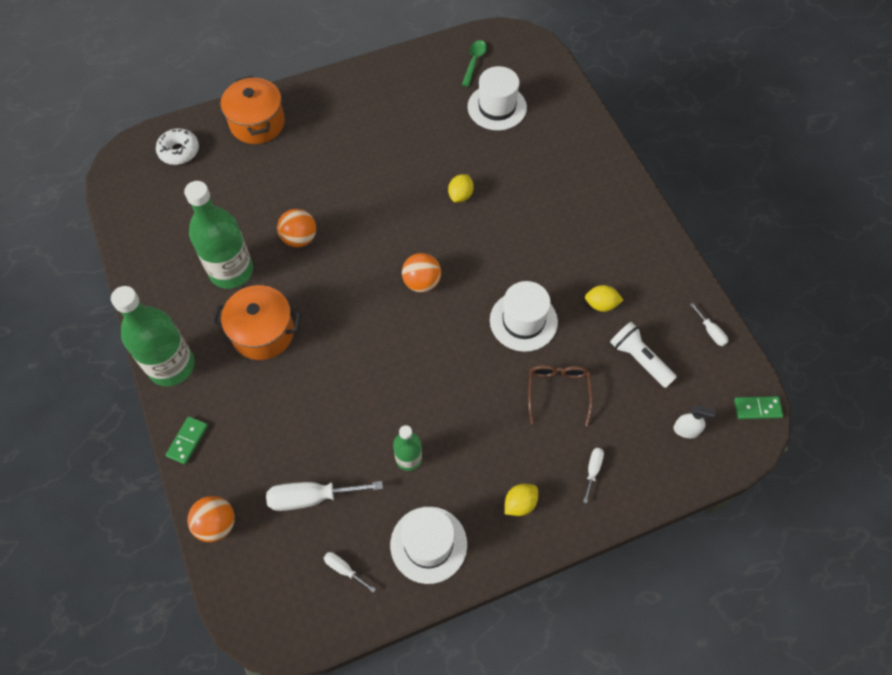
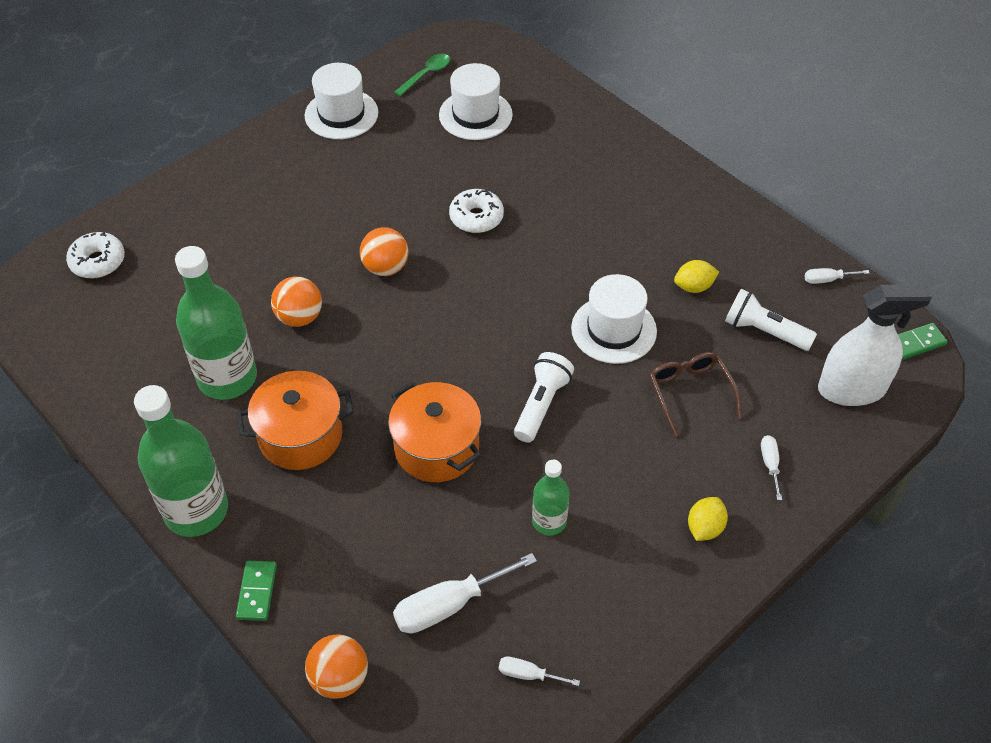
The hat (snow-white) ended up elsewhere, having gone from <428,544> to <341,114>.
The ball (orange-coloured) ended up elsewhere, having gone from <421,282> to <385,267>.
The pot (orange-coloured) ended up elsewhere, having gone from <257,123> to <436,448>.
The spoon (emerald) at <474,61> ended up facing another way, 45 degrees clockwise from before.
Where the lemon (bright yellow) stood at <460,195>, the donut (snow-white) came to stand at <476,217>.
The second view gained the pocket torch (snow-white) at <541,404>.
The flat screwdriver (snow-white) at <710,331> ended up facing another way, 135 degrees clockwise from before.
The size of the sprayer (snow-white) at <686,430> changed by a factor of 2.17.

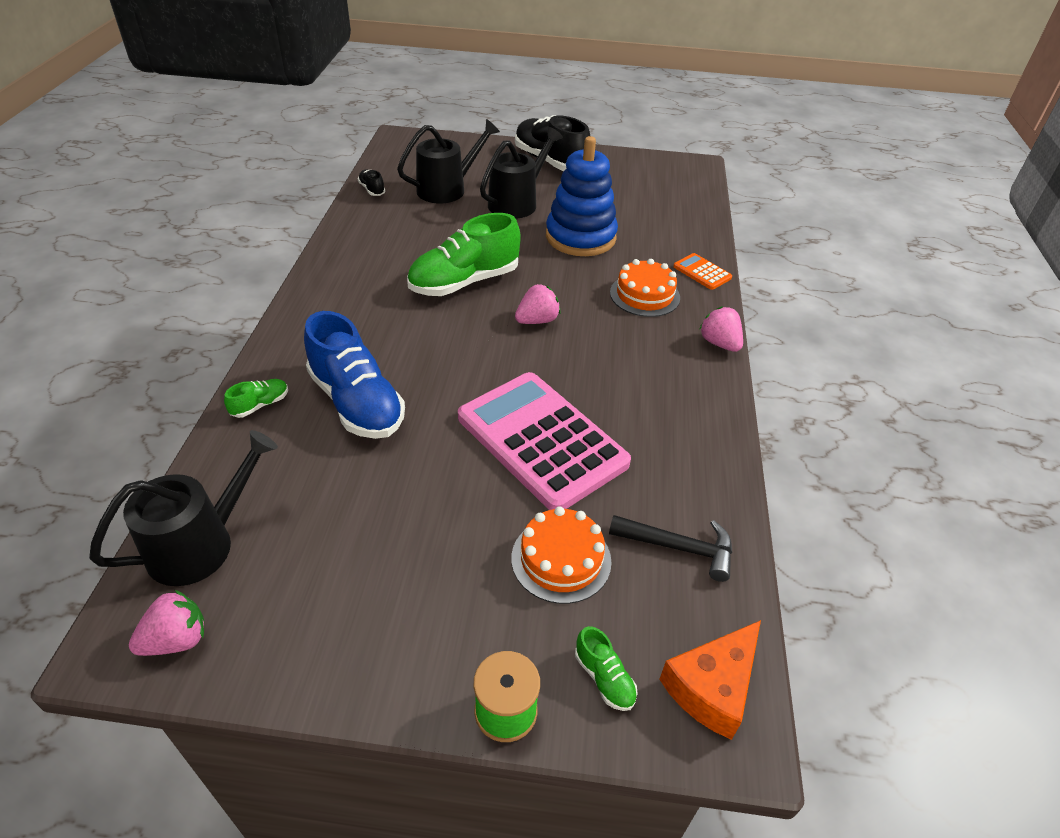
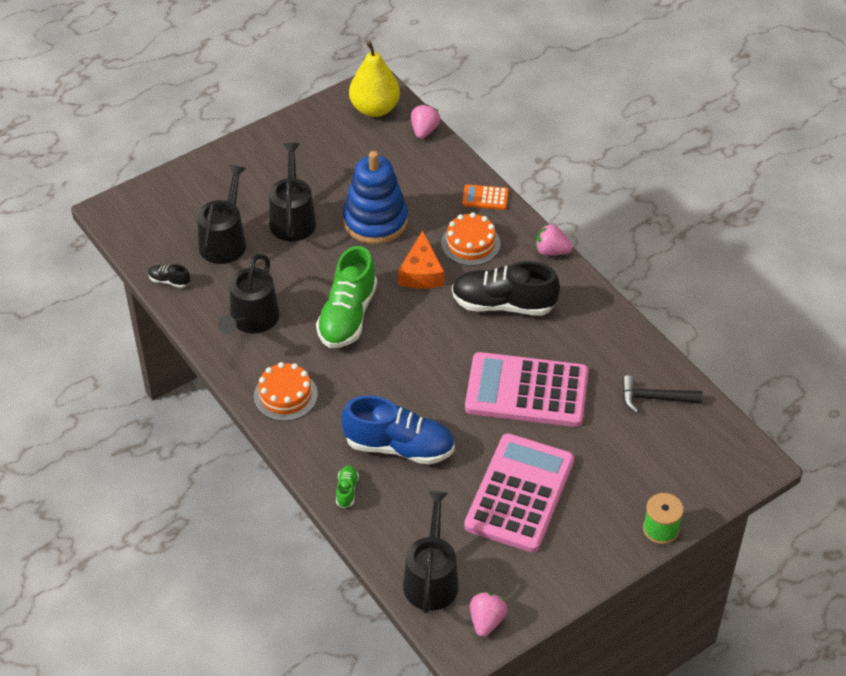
The second view gained the watering pot (ebony) at <252,320>.
The layer cake (orange-coloured) ended up elsewhere, having gone from <561,559> to <285,395>.
The second view gained the pear (bright yellow) at <374,109>.
The cheese (orange-coloured) ended up elsewhere, having gone from <712,687> to <421,272>.
The berry (rosy) ended up elsewhere, having gone from <537,320> to <424,130>.
The lace-up shoe (ebony) ended up elsewhere, having gone from <550,161> to <503,304>.
The second view gained the pocket calculator (rosy) at <519,493>.
The hammer (ebony) at <678,547> ended up facing another way, 150 degrees counterclockwise from before.
The second view lost the lace-up shoe (emerald) at <604,678>.

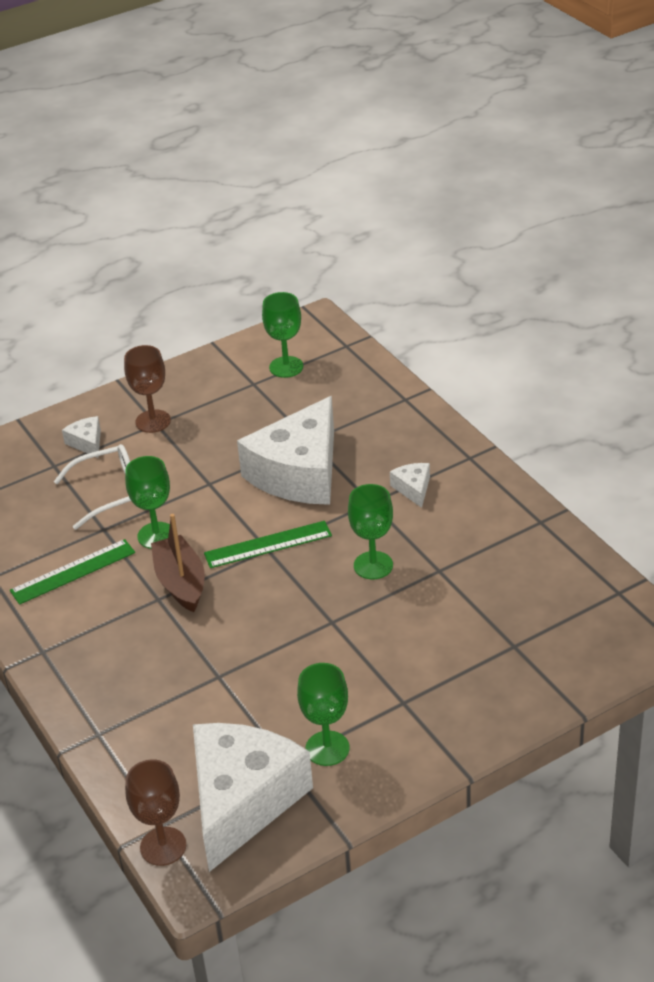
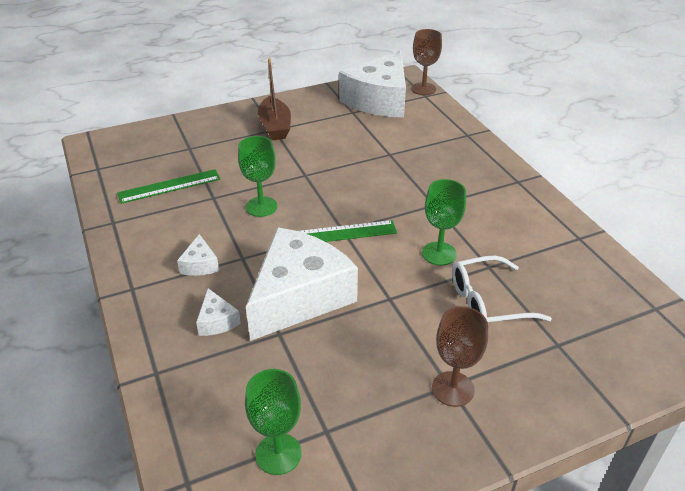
The measuring stick (emerald) ended up elsewhere, having gone from <73,571> to <169,186>.
The cheese (snow-white) ended up elsewhere, having gone from <87,443> to <217,321>.
The toy boat (brown) ended up elsewhere, having gone from <181,583> to <275,126>.
The second view lost the chalice (emerald) at <327,748>.

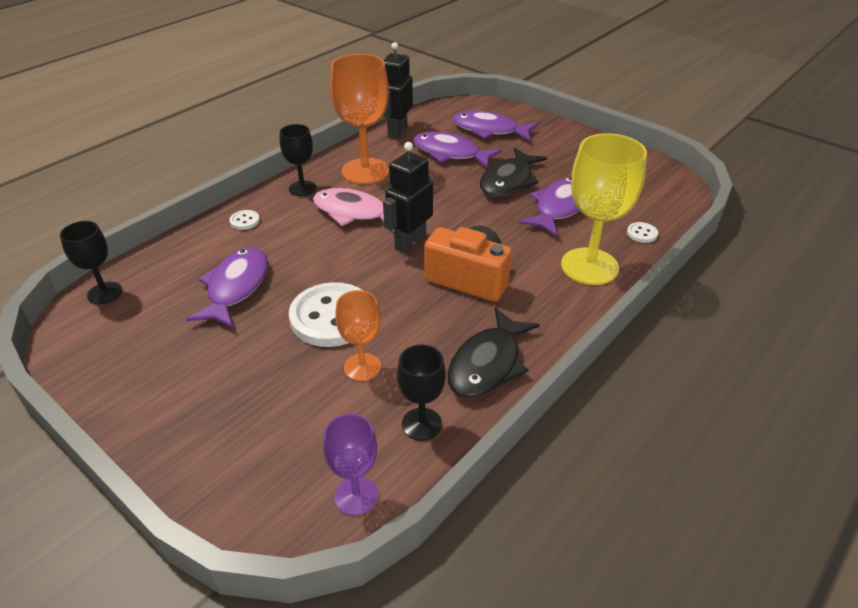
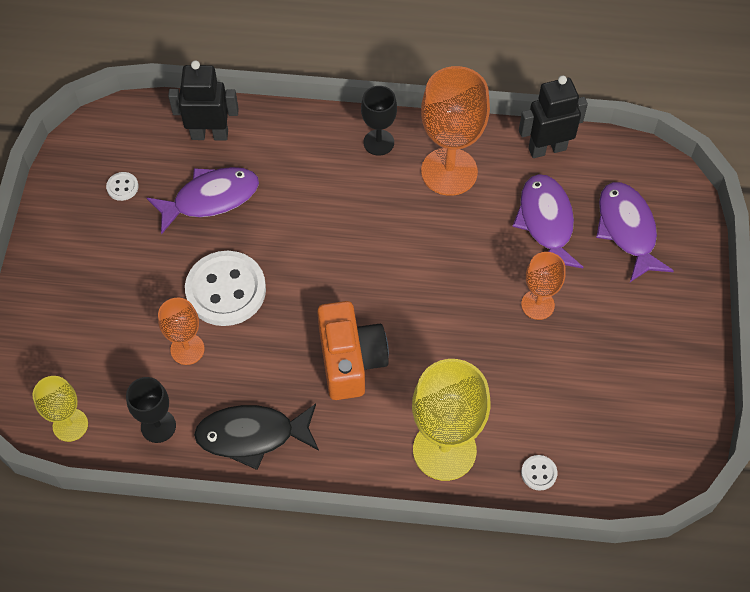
What was the chalice (purple) at <356,495> turned into the chalice (bright yellow) at <70,425>.
The button (snow-white) ended up elsewhere, having gone from <245,221> to <122,187>.
The robot (ebony) ended up elsewhere, having gone from <410,243> to <209,134>.
Where the fish figure (ebony) stood at <508,181>, the chalice (orange-coloured) came to stand at <537,304>.
The second view lost the chalice (ebony) at <105,293>.
The second view lost the fish figure (rosy) at <355,213>.
The second view lost the fish figure (purple) at <559,207>.

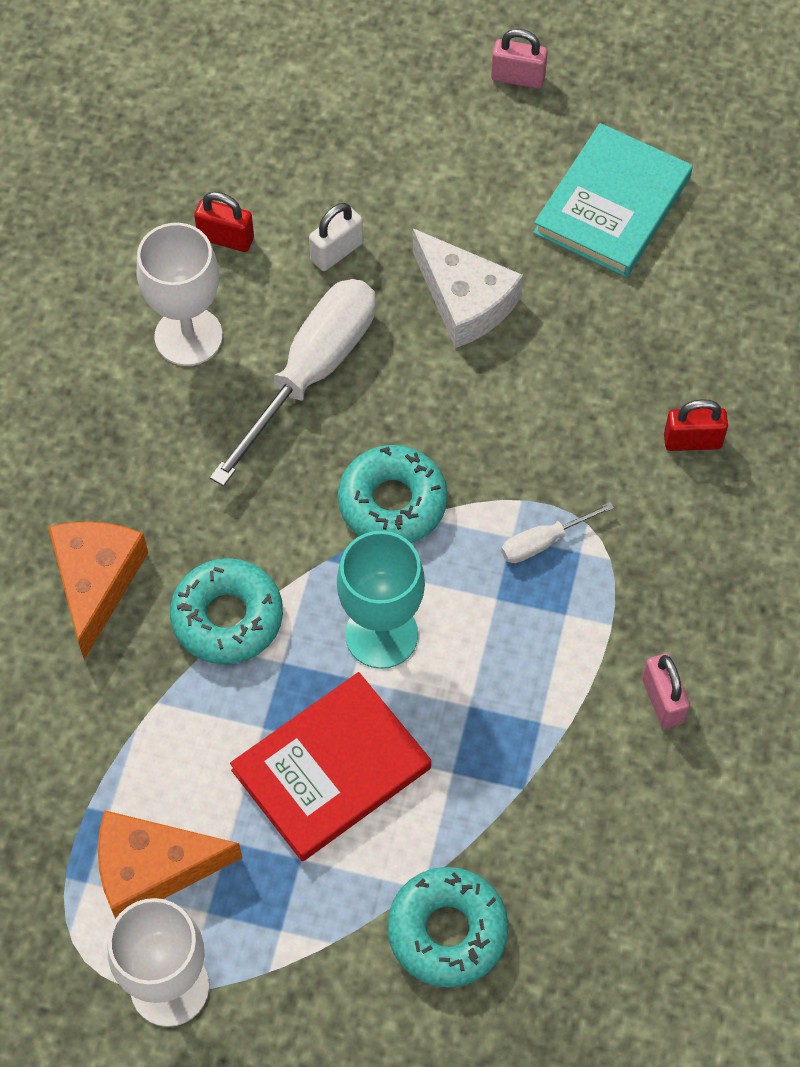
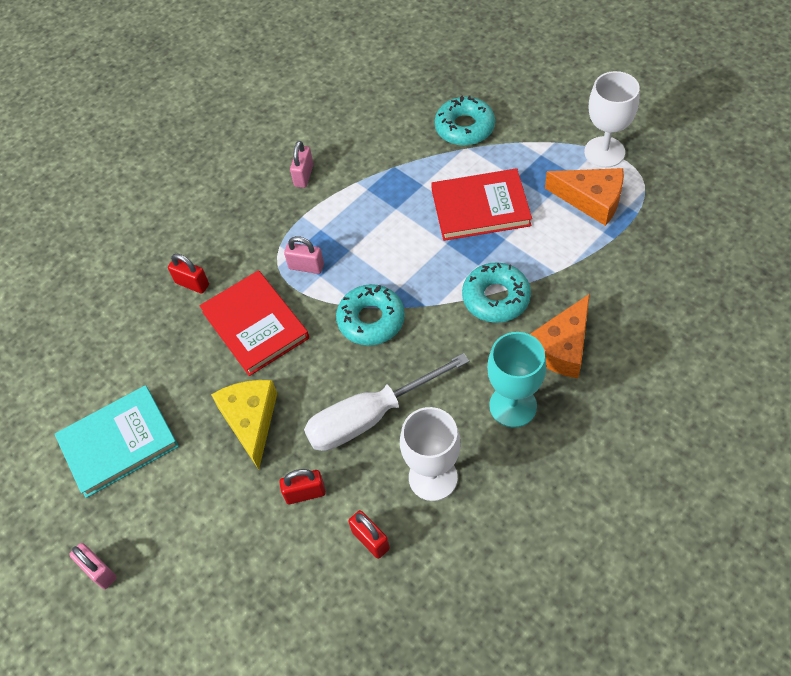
The second view gained the hardback (crimson) at <255,325>.
What was the cheese (snow-white) at <465,301> turned into the cheese (bright yellow) at <250,421>.
What was the padlock (snow-white) at <336,252> turned into the padlock (crimson) at <305,493>.
Where the flat screwdriver (snow-white) stood at <543,542>, the padlock (rosy) came to stand at <306,266>.
The chalice (turquoise) ended up elsewhere, having gone from <381,635> to <513,406>.

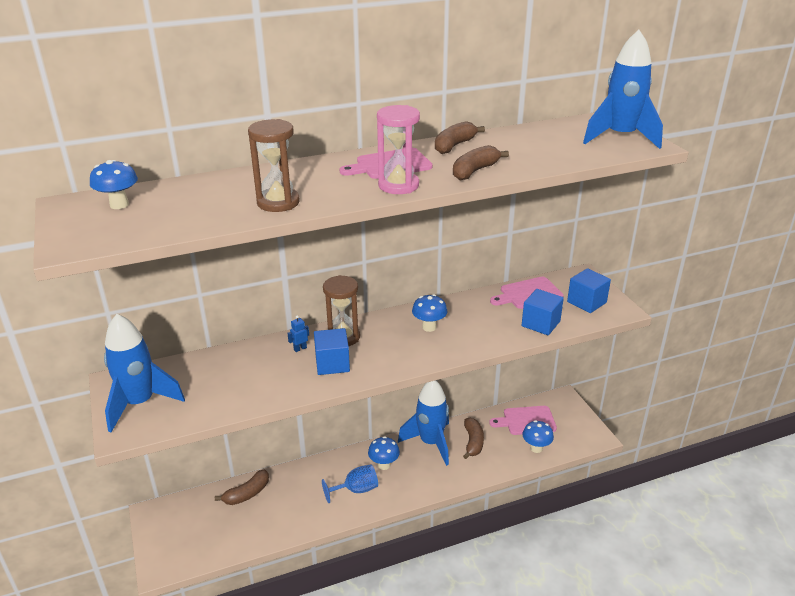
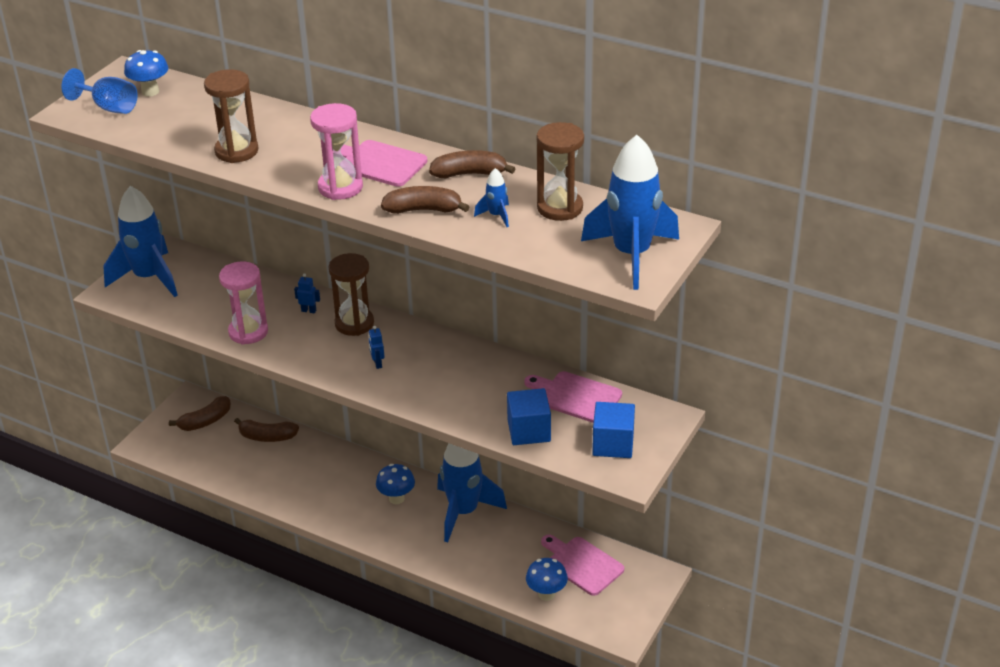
The chalice (royal blue) ended up elsewhere, having gone from <356,490> to <109,107>.
The banana fruit (brown) ended up elsewhere, having gone from <473,442> to <205,421>.
The second view gained the hourglass (rosy) at <248,332>.
The second view gained the robot (royal blue) at <377,364>.
The second view gained the spaceship (royal blue) at <496,216>.
The second view gained the hourglass (brown) at <560,208>.
The second view lost the block (royal blue) at <332,364>.
The second view lost the mushroom (royal blue) at <429,327>.

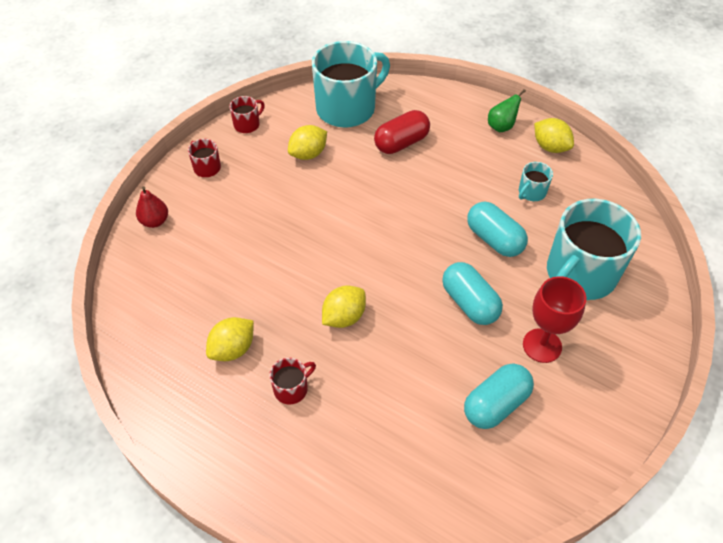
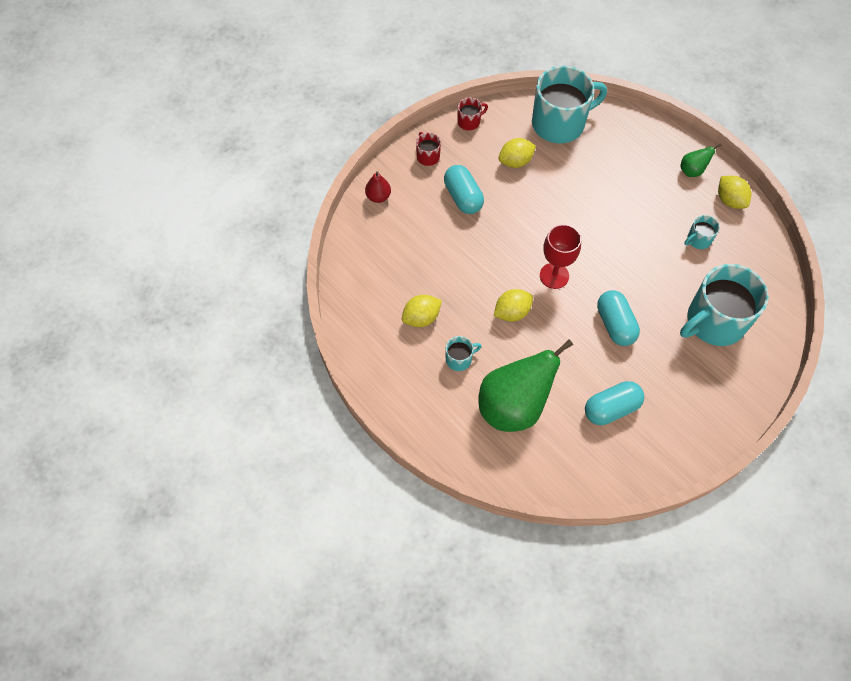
The pill (turquoise) ended up elsewhere, having gone from <494,239> to <463,197>.
What was the tea mug (crimson) at <291,388> turned into the tea mug (turquoise) at <459,359>.
The second view gained the pear (emerald) at <514,406>.
The chalice (crimson) ended up elsewhere, having gone from <542,345> to <554,276>.
The second view lost the pill (crimson) at <401,143>.

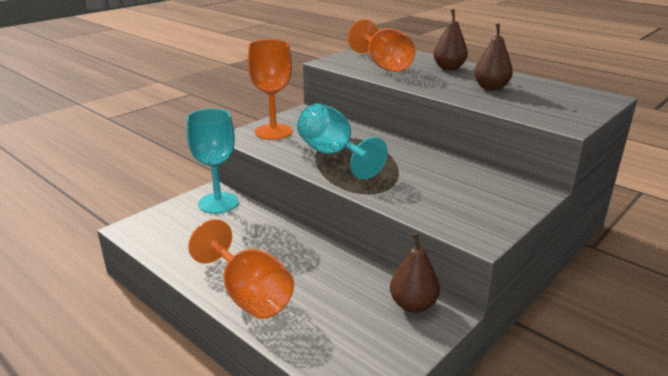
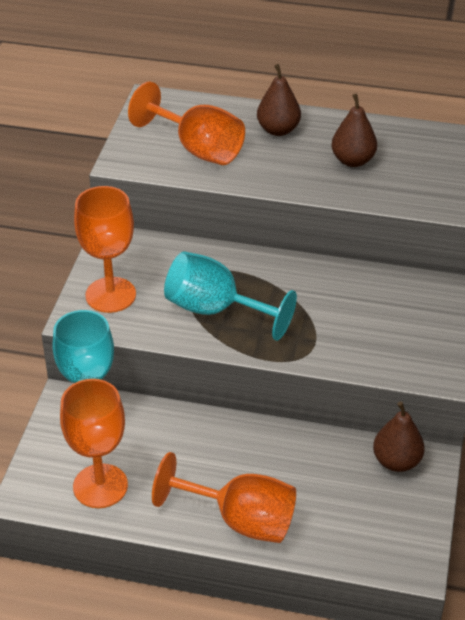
The second view gained the chalice (orange-coloured) at <100,486>.

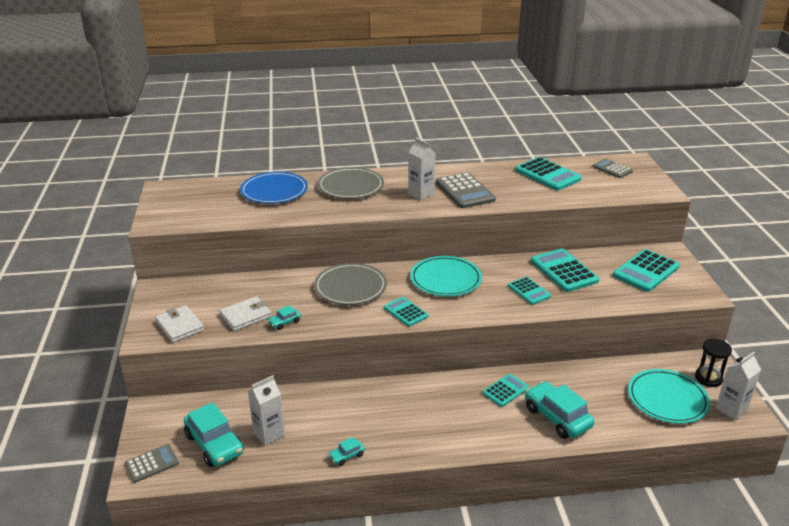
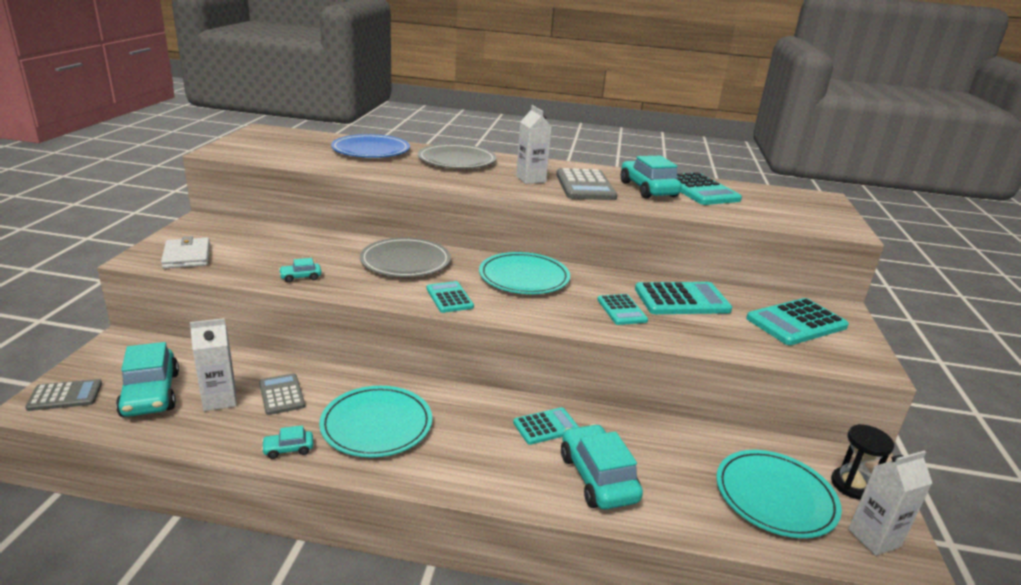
The pocket calculator (gray) ended up elsewhere, having gone from <612,169> to <281,394>.
The second view gained the plate (turquoise) at <376,425>.
The second view gained the toy car (turquoise) at <648,189>.
The pocket calculator (turquoise) at <564,271> ended up facing another way, 90 degrees clockwise from before.
The second view lost the card wallet (snow-white) at <246,316>.

